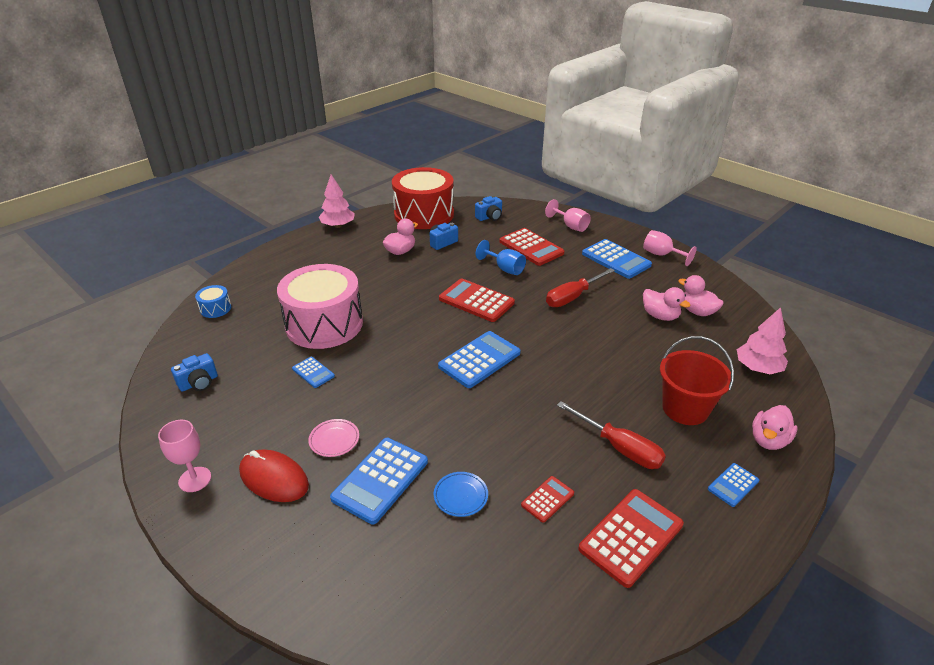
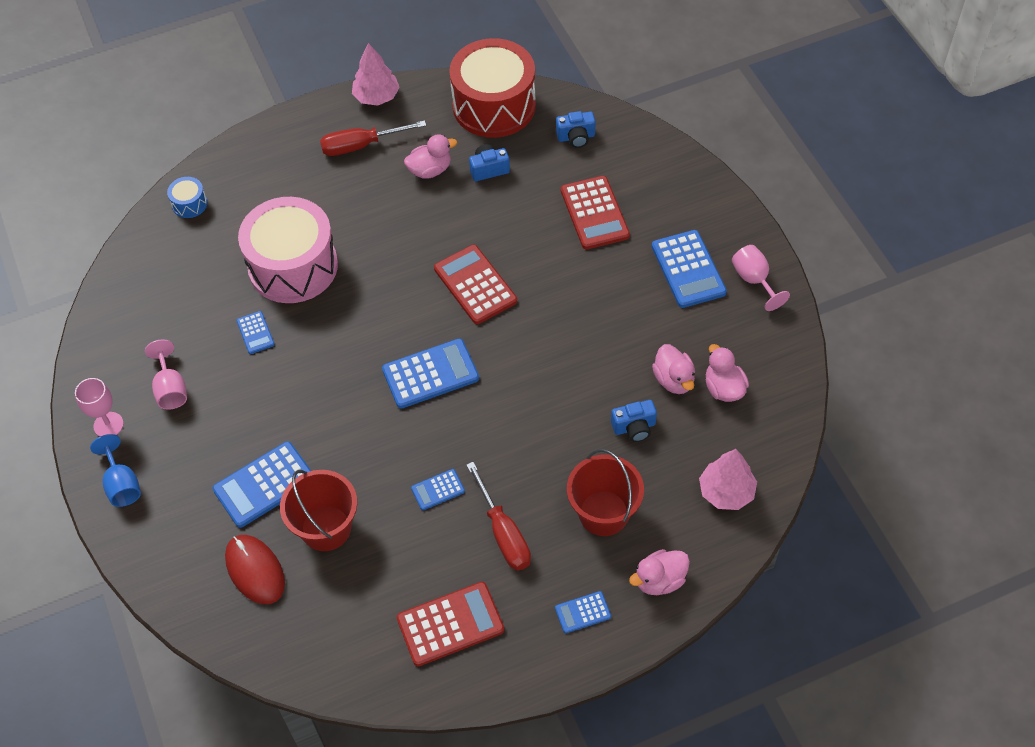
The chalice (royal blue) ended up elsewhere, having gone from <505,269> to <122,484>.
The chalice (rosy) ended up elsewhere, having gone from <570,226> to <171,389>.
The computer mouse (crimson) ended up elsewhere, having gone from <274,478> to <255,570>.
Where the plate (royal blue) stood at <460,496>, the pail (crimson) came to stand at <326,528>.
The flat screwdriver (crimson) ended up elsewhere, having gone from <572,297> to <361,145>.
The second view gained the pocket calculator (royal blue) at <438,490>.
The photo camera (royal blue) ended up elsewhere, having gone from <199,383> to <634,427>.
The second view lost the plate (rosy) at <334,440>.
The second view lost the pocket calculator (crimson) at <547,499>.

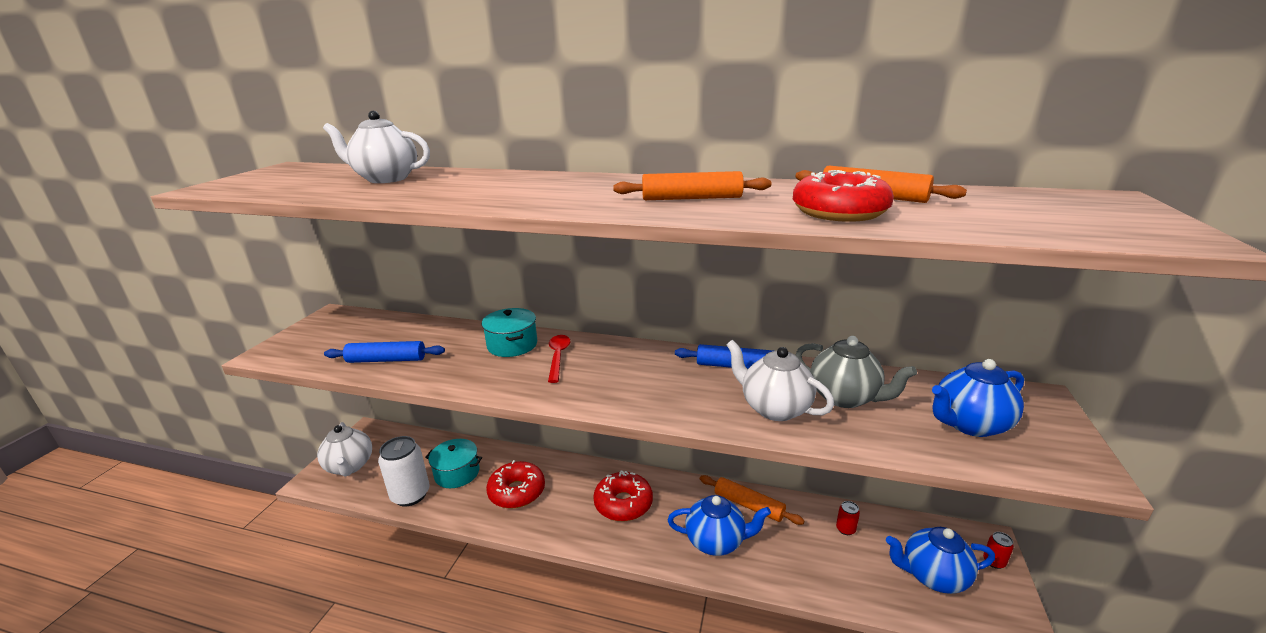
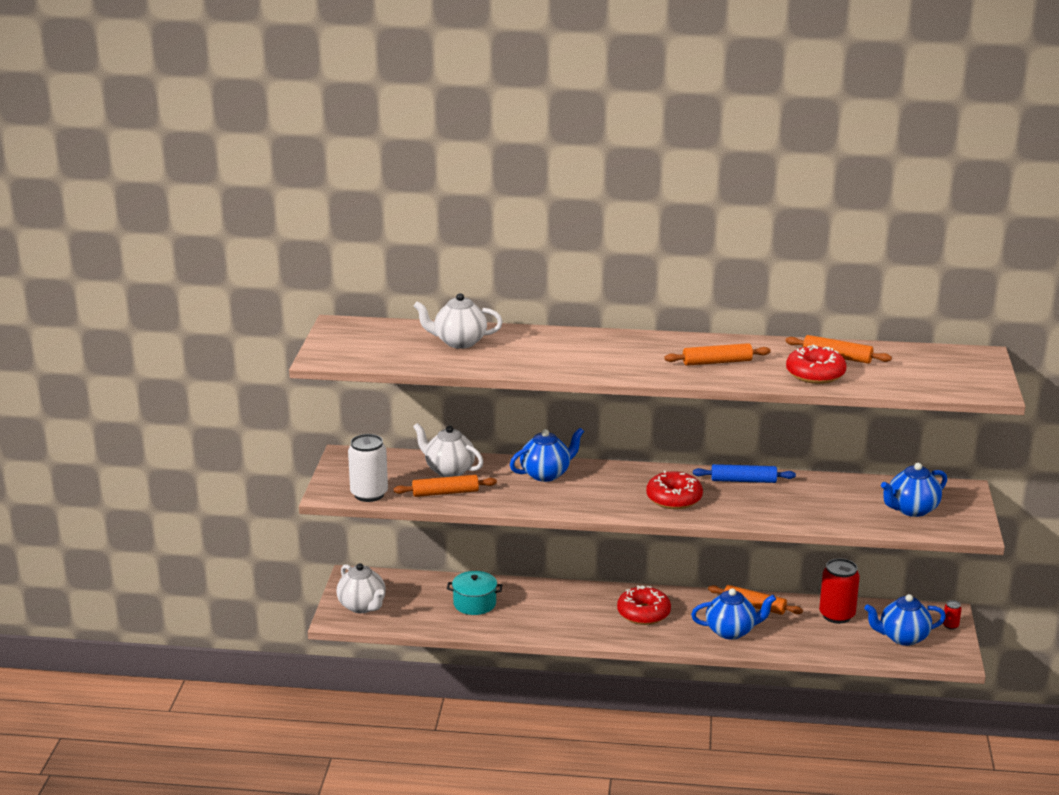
The soda can (snow-white) ended up elsewhere, having gone from <410,495> to <369,494>.
What was the rolling pin (royal blue) at <386,360> turned into the rolling pin (orange-coloured) at <445,492>.
The tea pot (snow-white) ended up elsewhere, having gone from <774,408> to <449,470>.
Where the pot (turquoise) stood at <512,345>, the tea pot (royal blue) came to stand at <546,474>.
The donut (crimson) ended up elsewhere, having gone from <517,492> to <674,498>.
The size of the soda can (crimson) at <845,529> changed by a factor of 2.23.
The second view lost the spoon (crimson) at <558,357>.
The second view lost the tea pot (gray) at <845,397>.

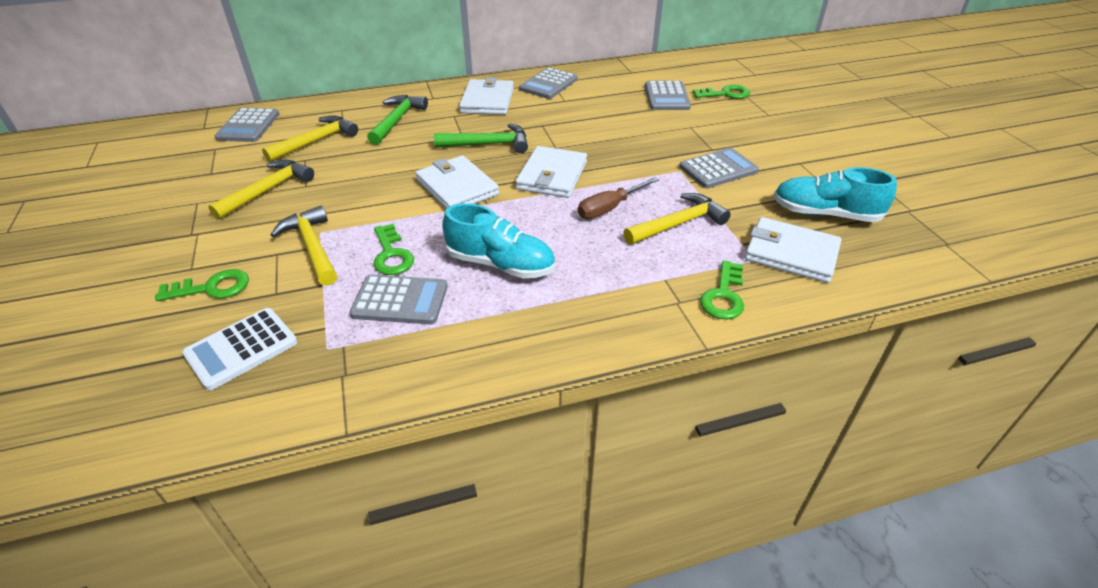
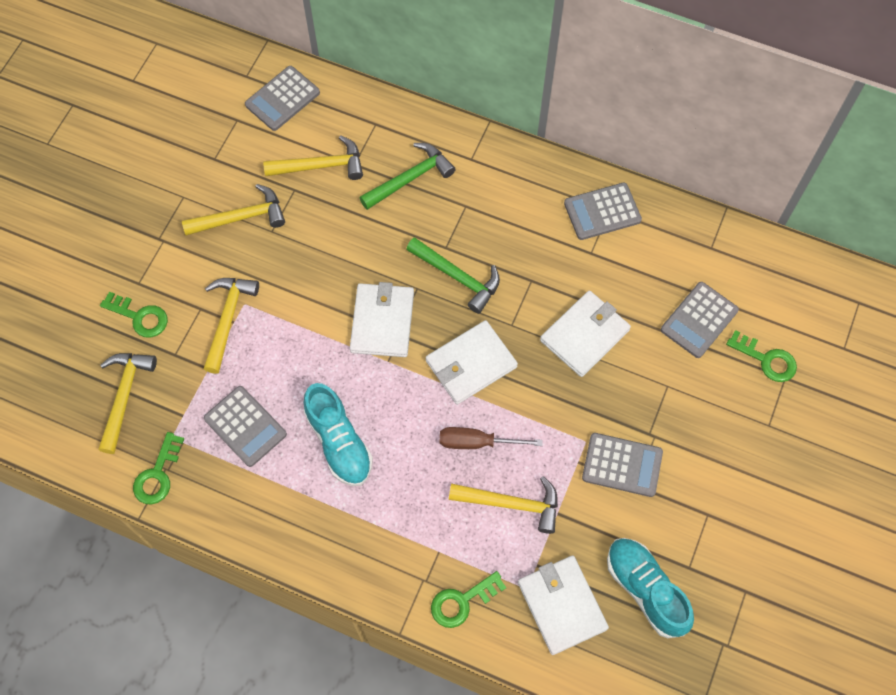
Where the pocket calculator (snow-white) stood at <241,348>, the hammer (bright yellow) came to stand at <124,396>.
The latchkey (emerald) ended up elsewhere, having gone from <391,255> to <158,474>.
The card wallet (snow-white) ended up elsewhere, having gone from <487,100> to <584,335>.

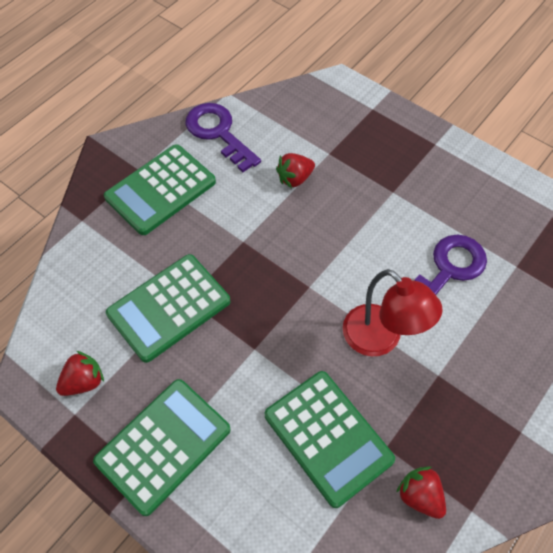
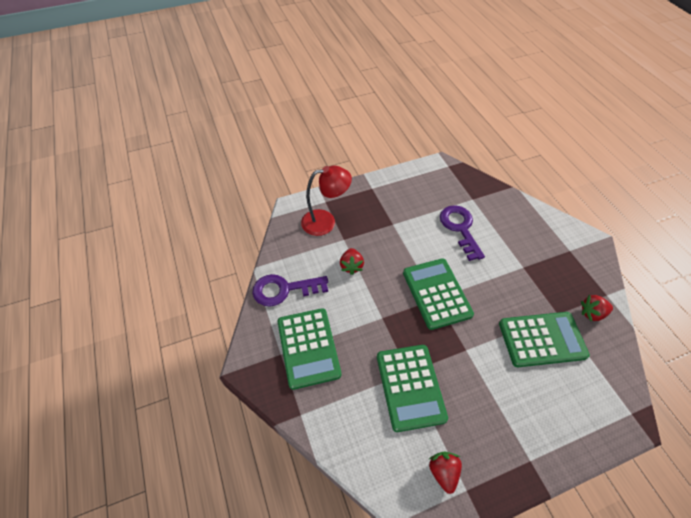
The desk lamp (crimson) ended up elsewhere, having gone from <381,339> to <325,221>.
The pocket calculator (emerald) ended up elsewhere, having gone from <163,445> to <436,293>.

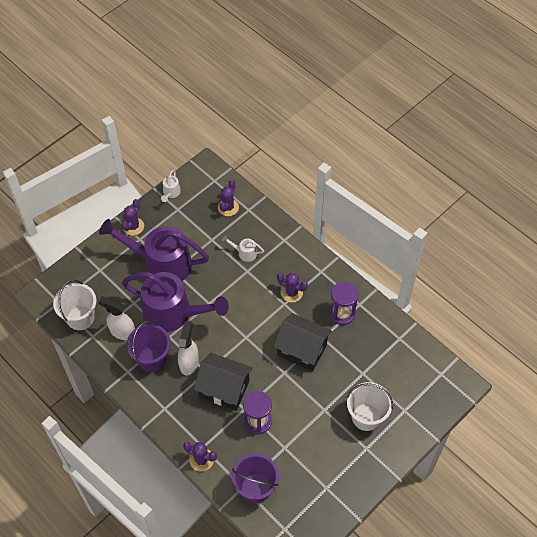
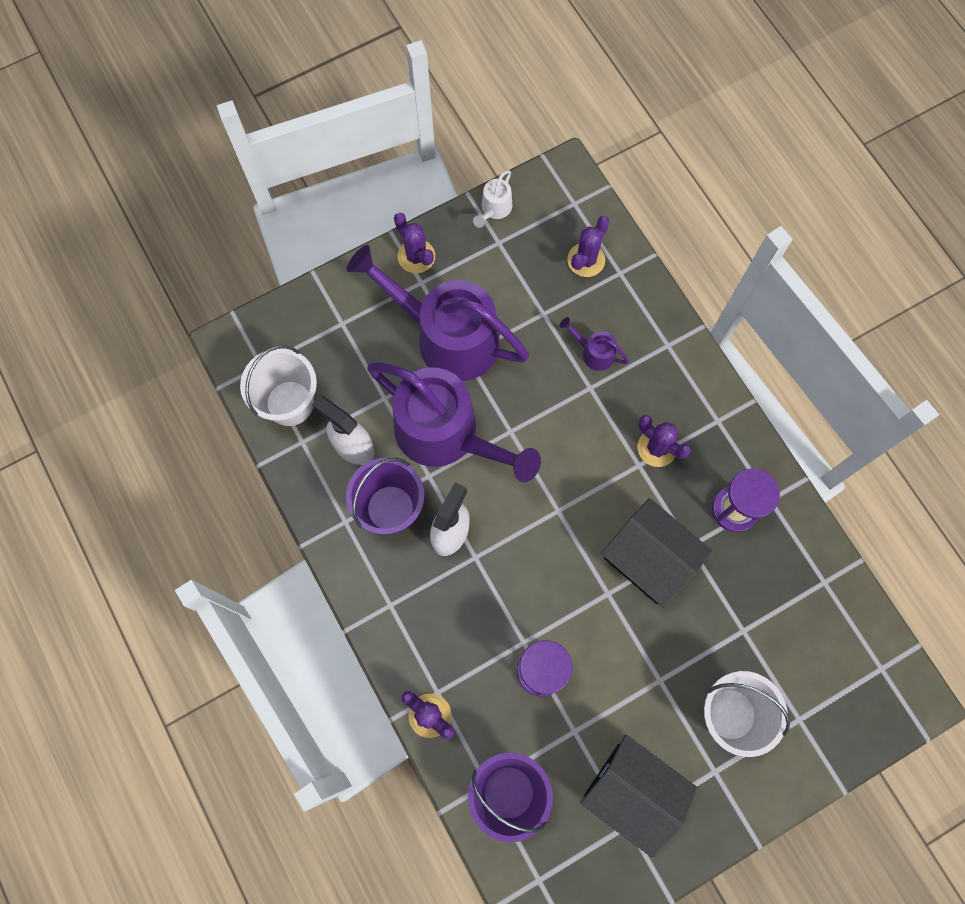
The saguaro cactus (purple) at <133,226> ended up facing another way, 75 degrees counterclockwise from before.
What was the watering pot (snow-white) at <244,253> turned into the watering pot (purple) at <593,352>.
The toy house (ebony) ended up elsewhere, having gone from <224,389> to <631,792>.

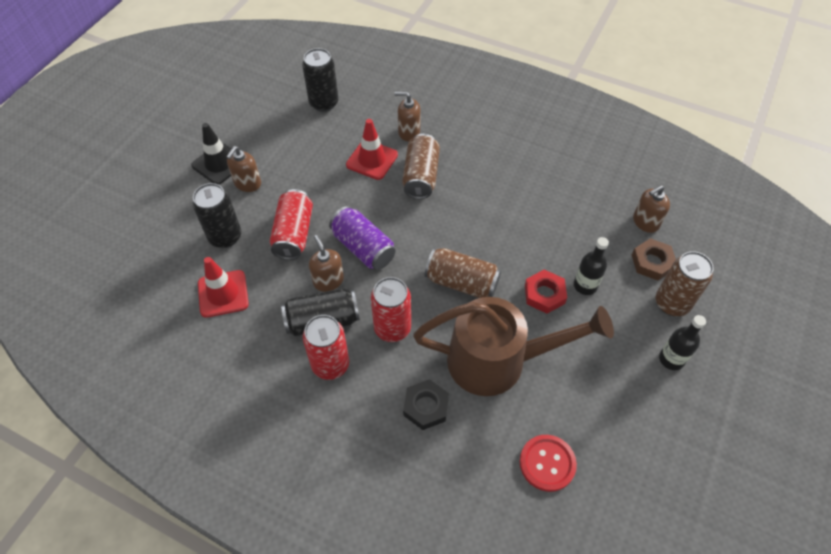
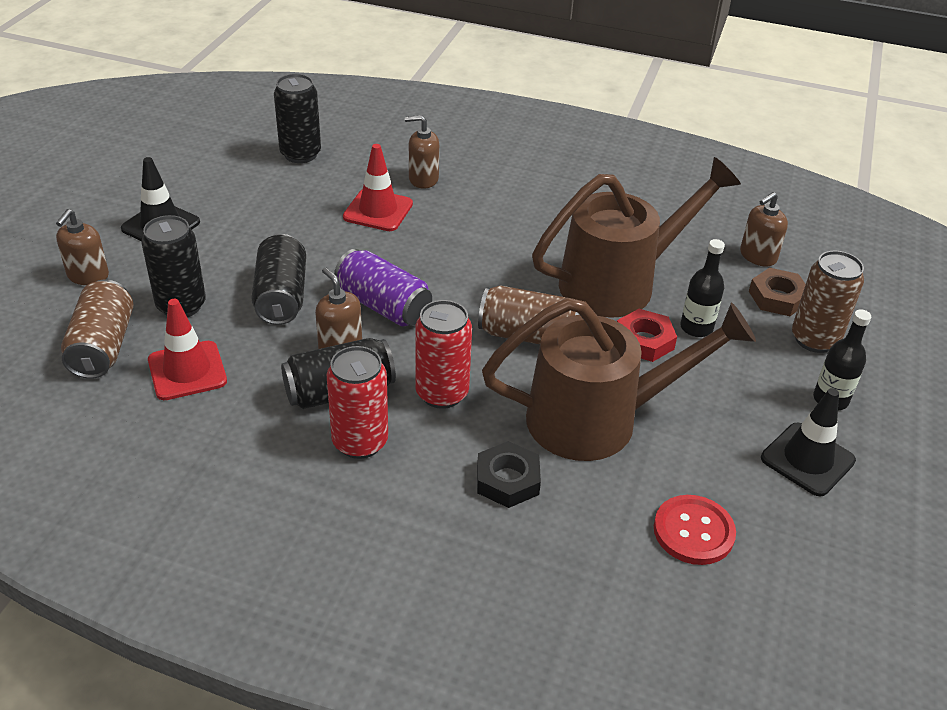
The soap pump (brown) ended up elsewhere, having gone from <247,183> to <88,276>.
The soda can (brown) ended up elsewhere, having gone from <421,176> to <103,346>.
What was the soda can (crimson) at <294,234> turned into the soda can (ebony) at <281,296>.
The second view gained the watering pot (brown) at <619,282>.
The second view gained the road cone (ebony) at <807,459>.

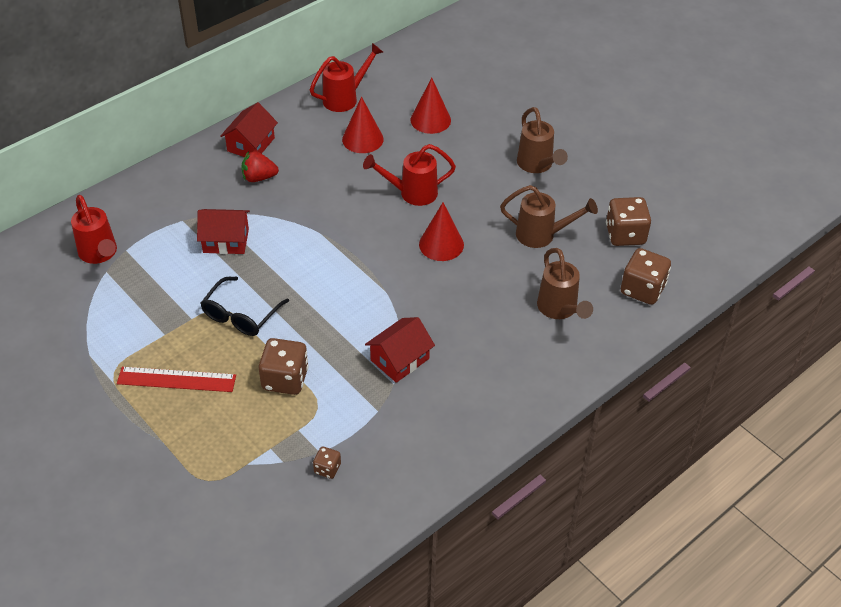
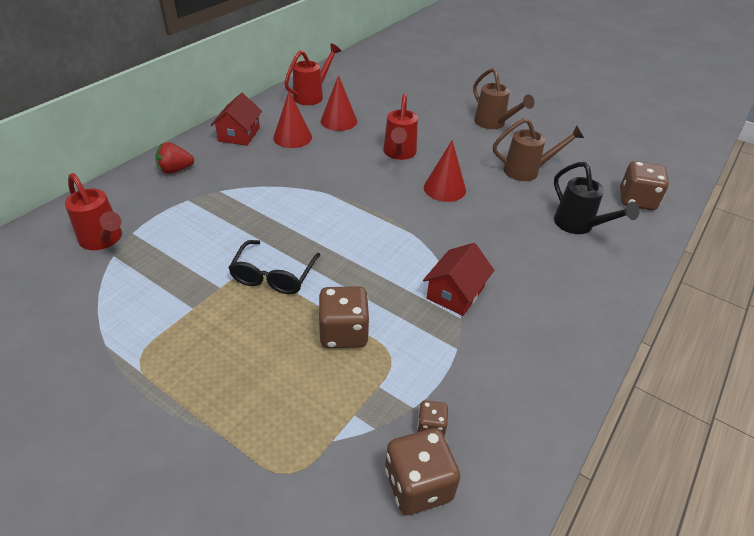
The berry (crimson) ended up elsewhere, having gone from <259,178> to <175,170>.
The cone shape (crimson) ended up elsewhere, having gone from <430,120> to <292,137>.
The watering pot (crimson) at <411,193> ended up facing another way, 60 degrees counterclockwise from before.
The game die (brown) ended up elsewhere, having gone from <625,235> to <418,485>.
What was the watering pot (brown) at <560,310> turned into the watering pot (ebony) at <579,226>.
The second view lost the measuring stick (crimson) at <176,379>.
The second view lost the toy house (crimson) at <226,241>.

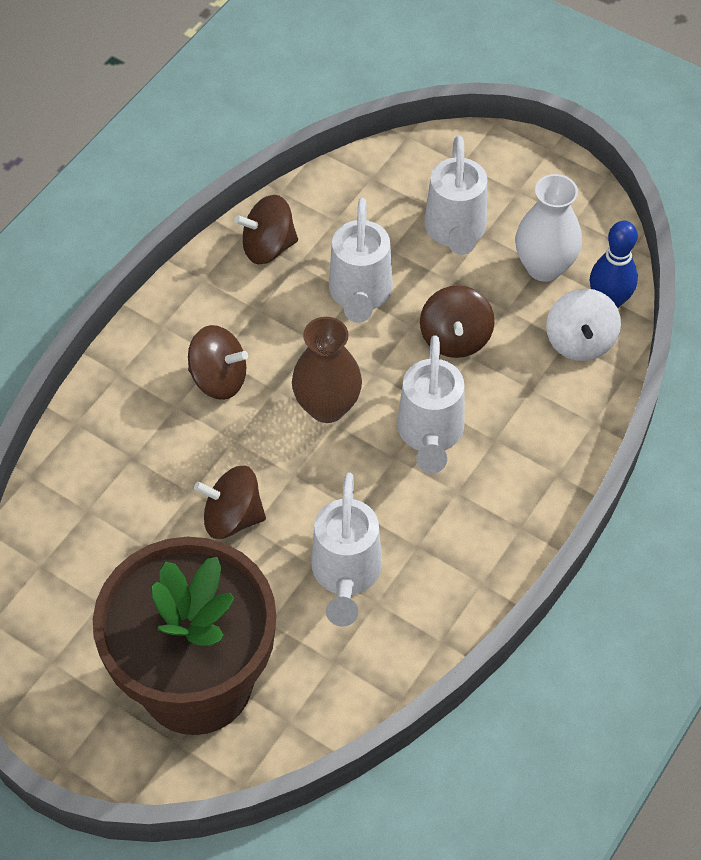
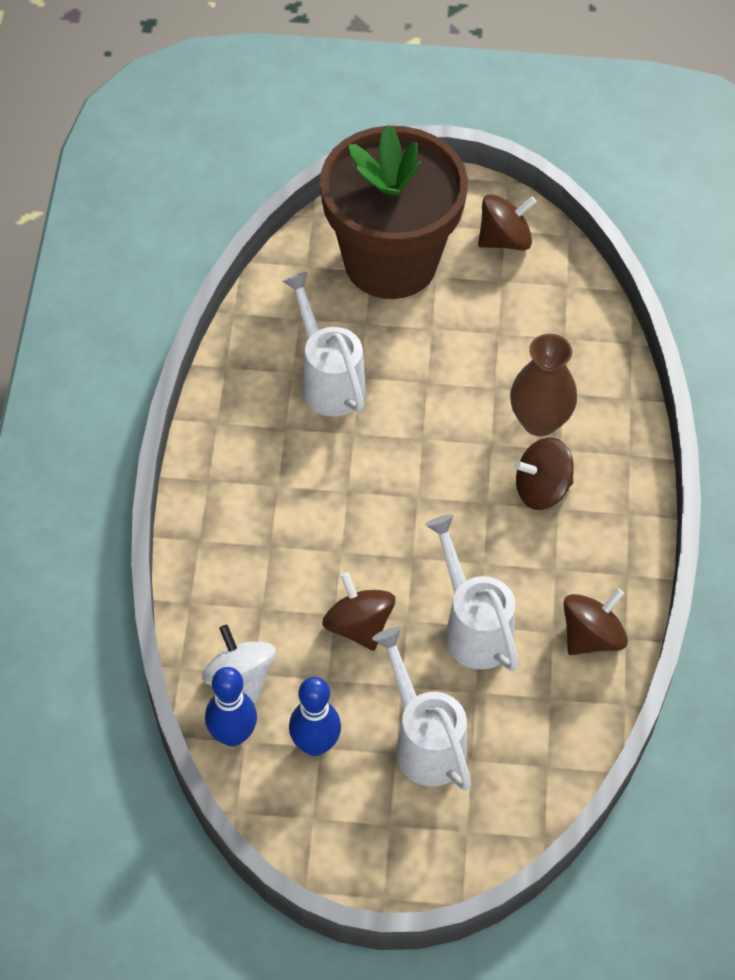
Where the flower vase (snow-white) stood at <544,267>, the bowling pin (royal blue) came to stand at <315,744>.
The whirligig (brown) ended up elsewhere, having gone from <232,517> to <505,239>.
The flower vase (brown) ended up elsewhere, having gone from <327,407> to <539,421>.
The second view lost the watering pot (snow-white) at <430,436>.

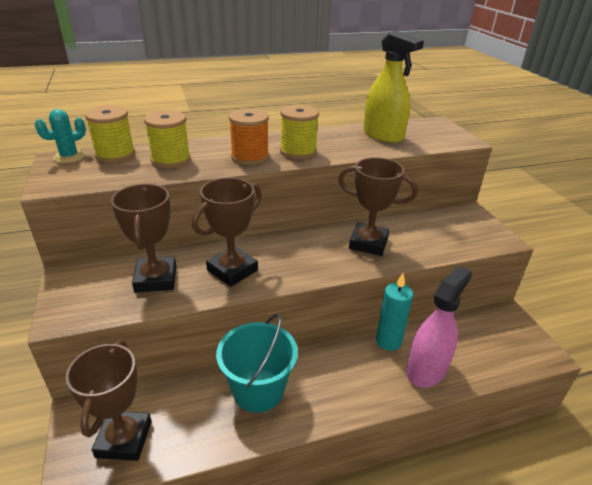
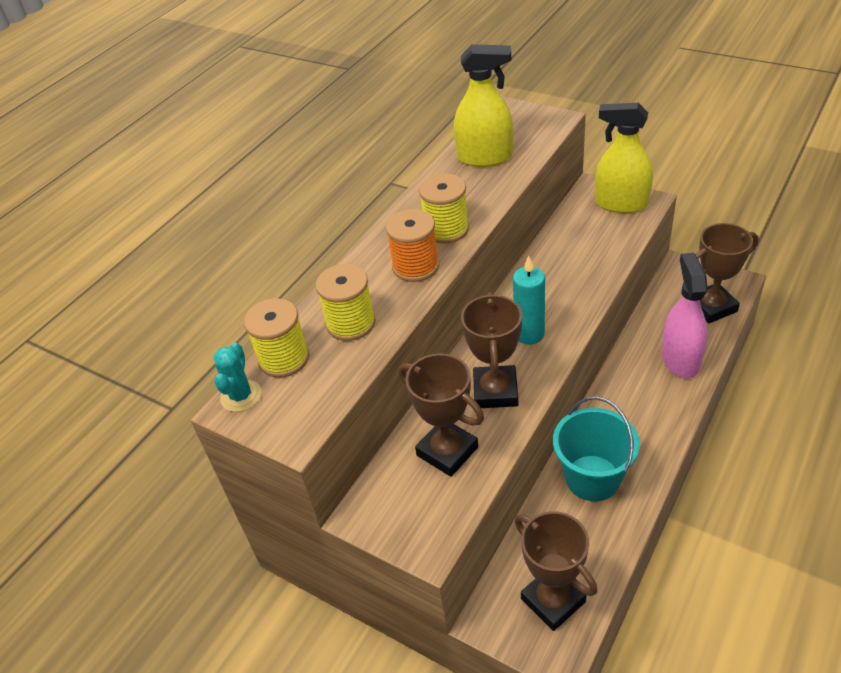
The candle (turquoise) ended up elsewhere, having gone from <388,341> to <529,334>.
The second view gained the sprayer (bright yellow) at <621,203>.
The prize cup (brown) ended up elsewhere, having gone from <368,243> to <712,307>.

